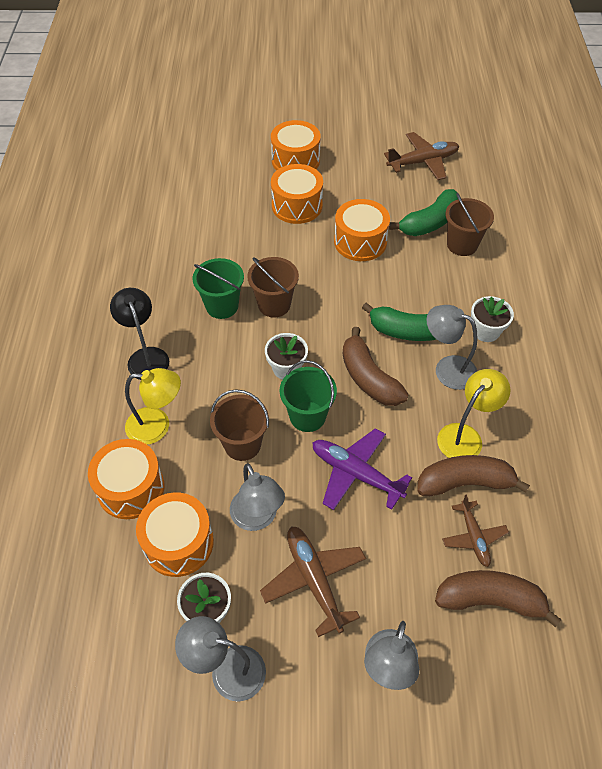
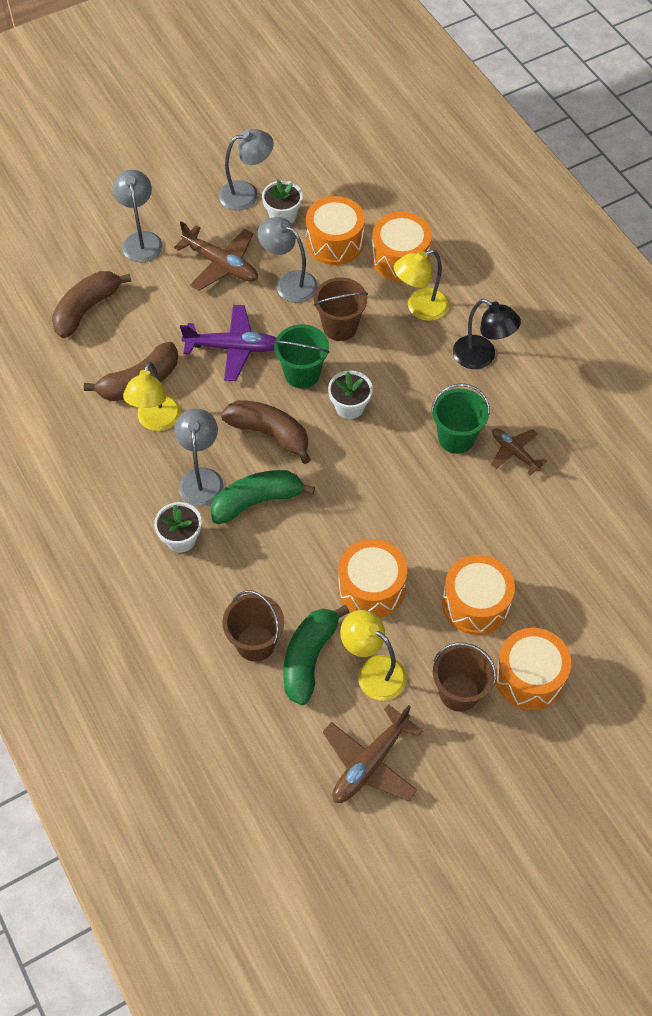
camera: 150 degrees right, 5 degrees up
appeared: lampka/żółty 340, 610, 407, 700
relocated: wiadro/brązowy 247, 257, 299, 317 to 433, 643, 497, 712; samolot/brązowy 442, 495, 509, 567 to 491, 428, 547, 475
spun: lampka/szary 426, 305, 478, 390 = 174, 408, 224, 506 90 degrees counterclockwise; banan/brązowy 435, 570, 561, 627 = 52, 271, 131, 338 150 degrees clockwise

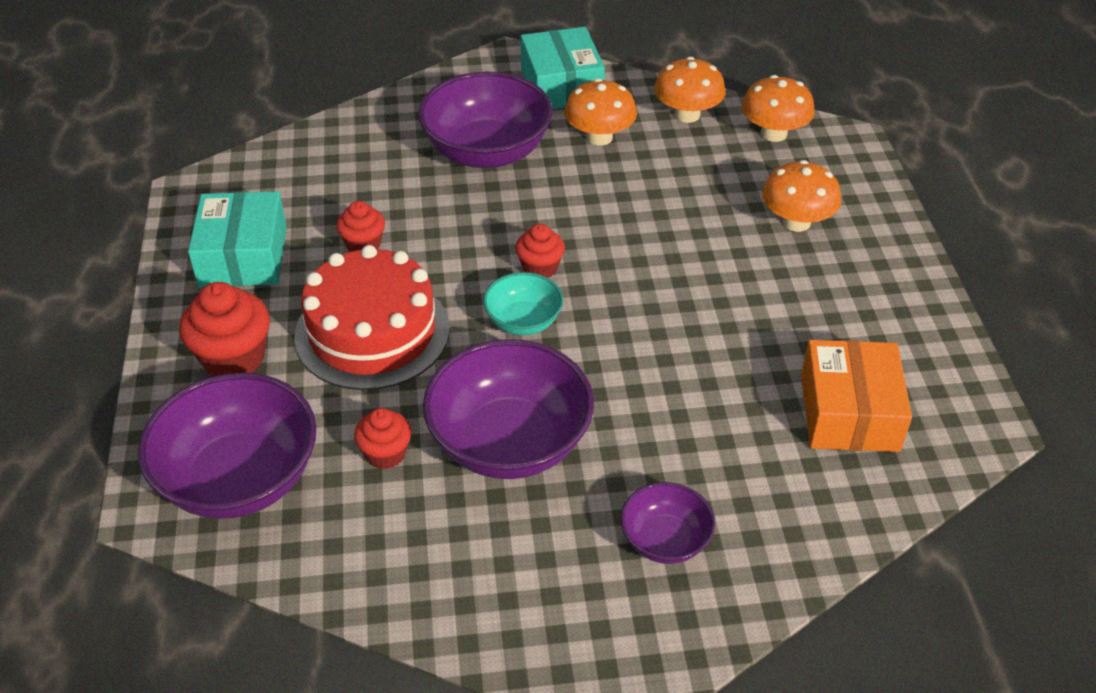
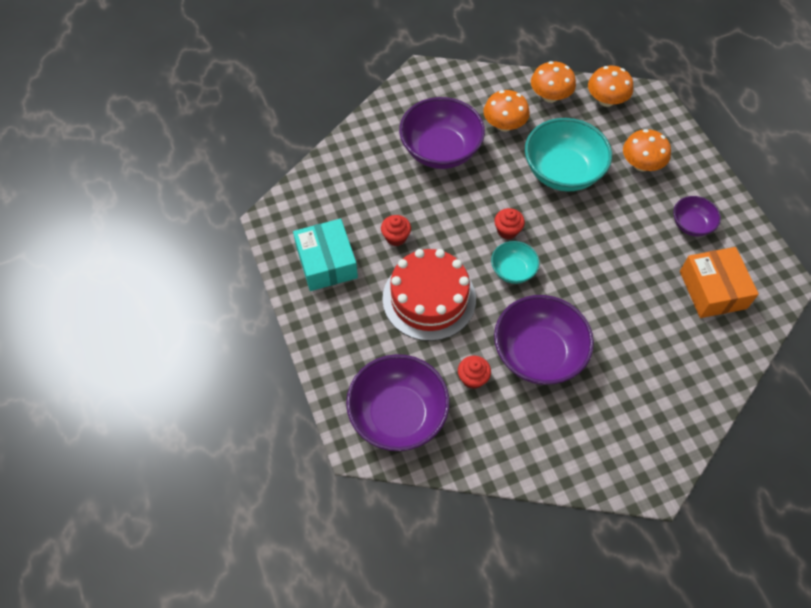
camera: 15 degrees left, 15 degrees up
missing: pudełko/turkusowy 521, 27, 605, 109; muffinka/czerwony 179, 282, 270, 376
appeared: miska/turkusowy 525, 118, 612, 192
relocated: miska/fioletowy 621, 482, 715, 564 to 673, 196, 721, 236

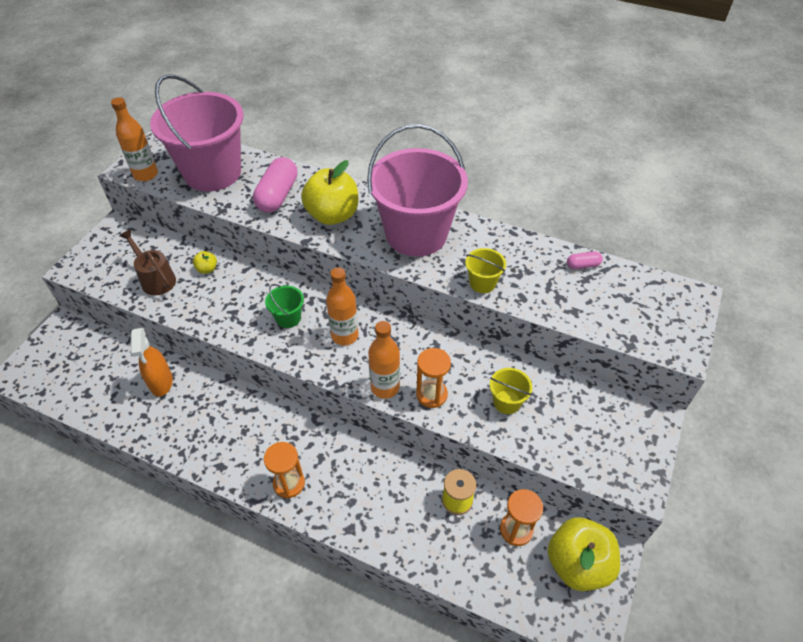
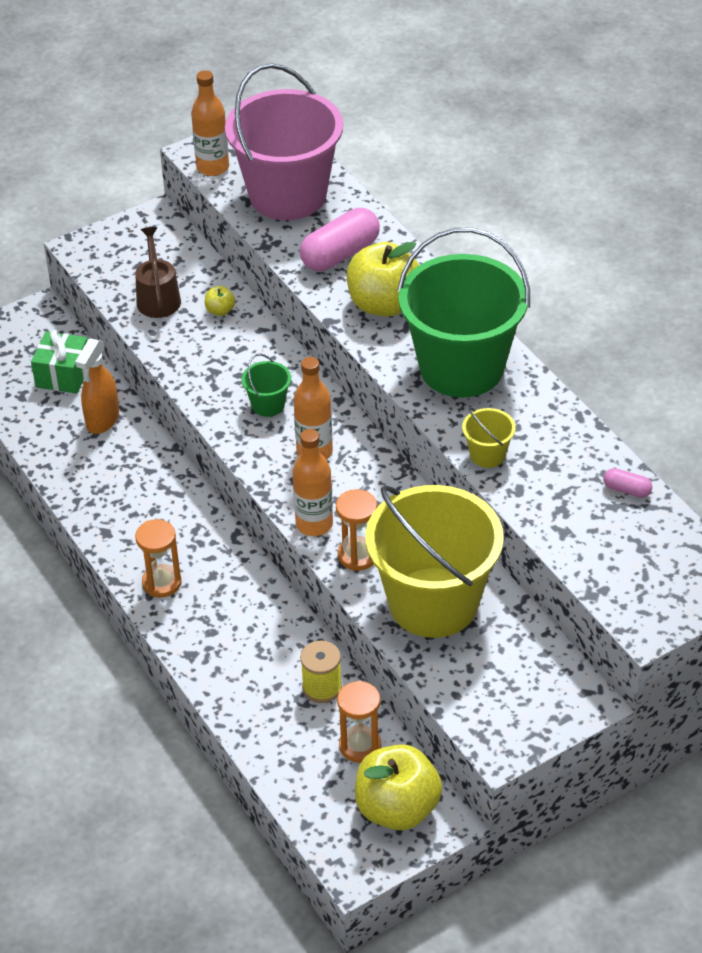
camera: 35 degrees right, 5 degrees down
appeared: prezent/zielony 31, 330, 88, 394
colour: wiadro/różowy 367, 124, 468, 257 to wiadro/zielony 397, 227, 530, 398
size: wiadro/żółty 490, 368, 532, 414 = 365, 485, 504, 638 x2.48

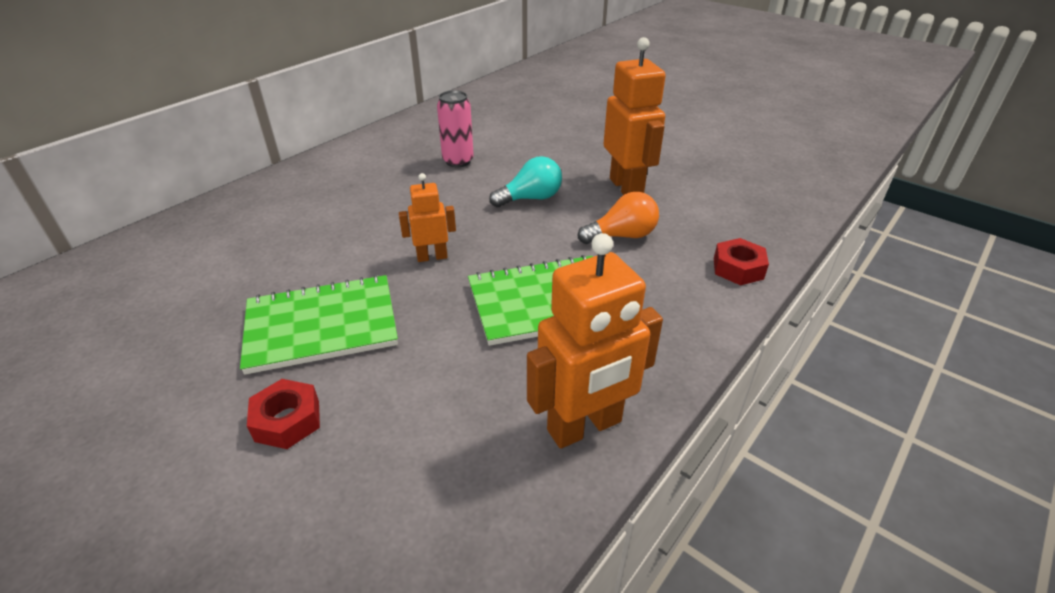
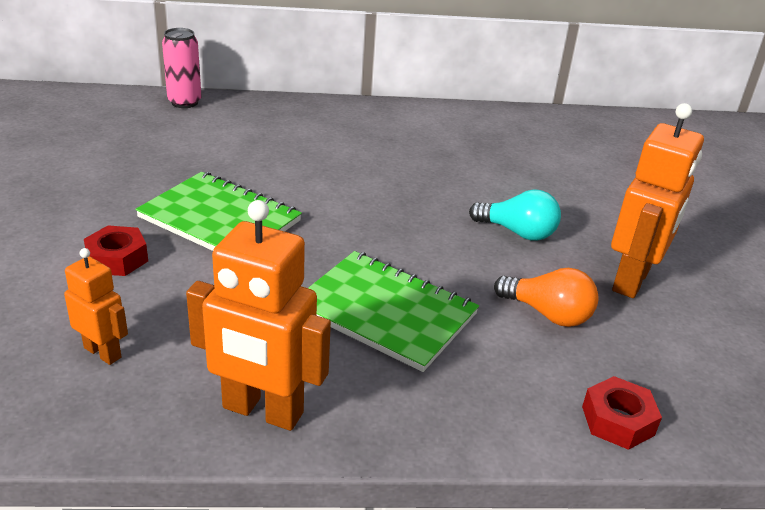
camera: 45 degrees right, 5 degrees down
relocated: puszka/różowy 437, 90, 474, 167 to 162, 28, 202, 108; robot/pomarańczowy 399, 173, 456, 262 to 64, 248, 128, 365

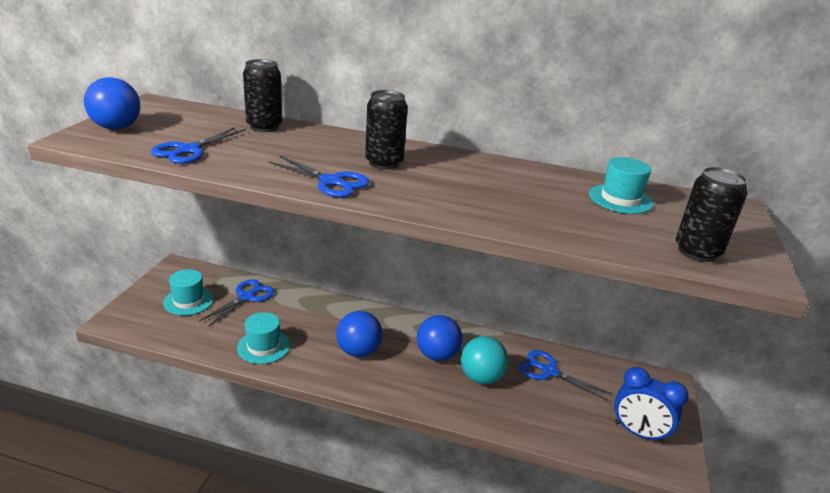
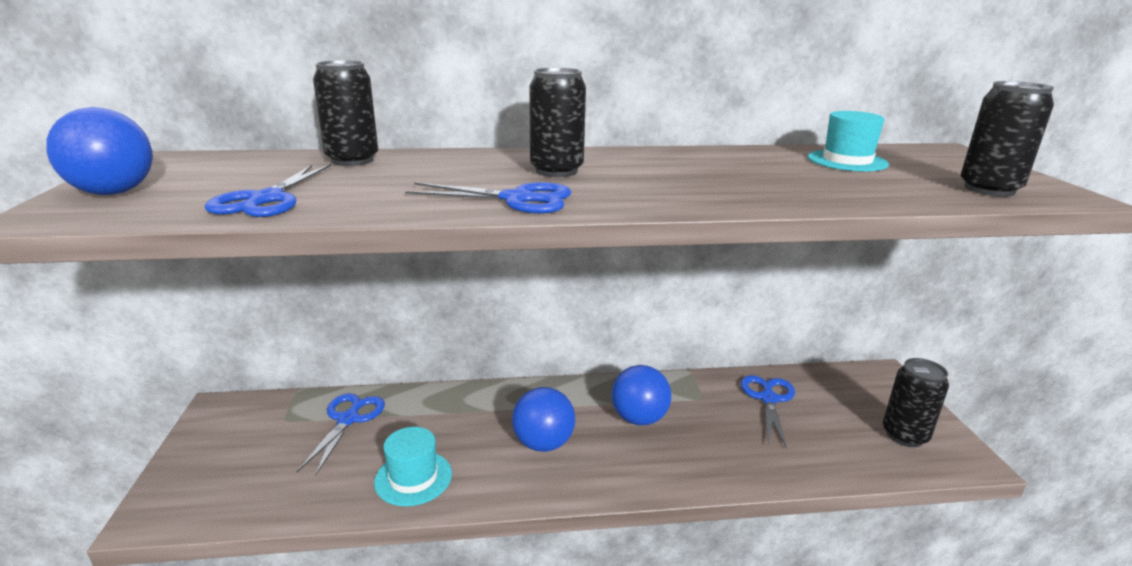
camera: 20 degrees left, 5 degrees down
missing: kapelusz/turkusowy 163, 269, 214, 315; piłka/turkusowy 461, 336, 508, 384
exchanged: budzik/niebieski 614, 367, 689, 444 to puszka/czarny 883, 358, 949, 447
spun: nożyczki/niebieski 519, 350, 612, 401 = 741, 375, 795, 449 90 degrees clockwise

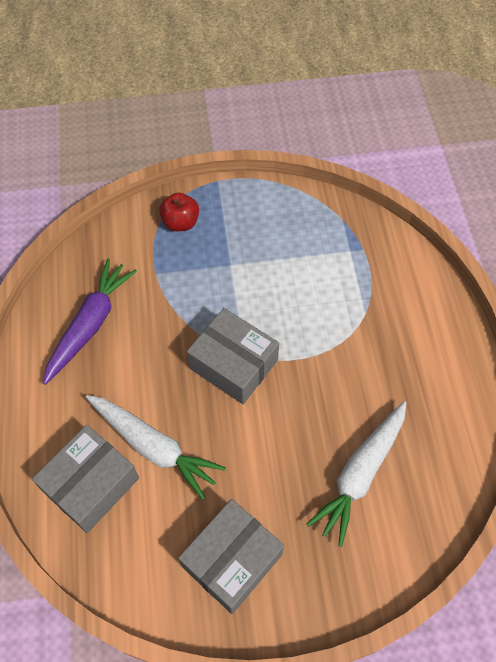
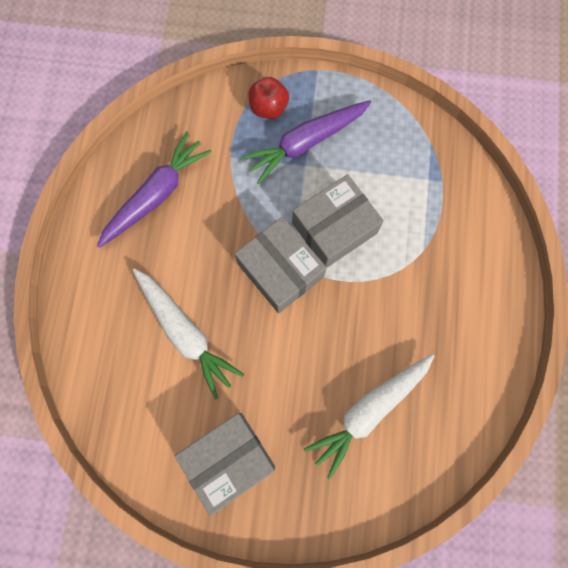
camera: 15 degrees right, 15 degrees up
appeared: marchewka/fioletowy 241, 100, 371, 184
relocated: pudełko/szary 32, 425, 139, 533 to 292, 174, 384, 267

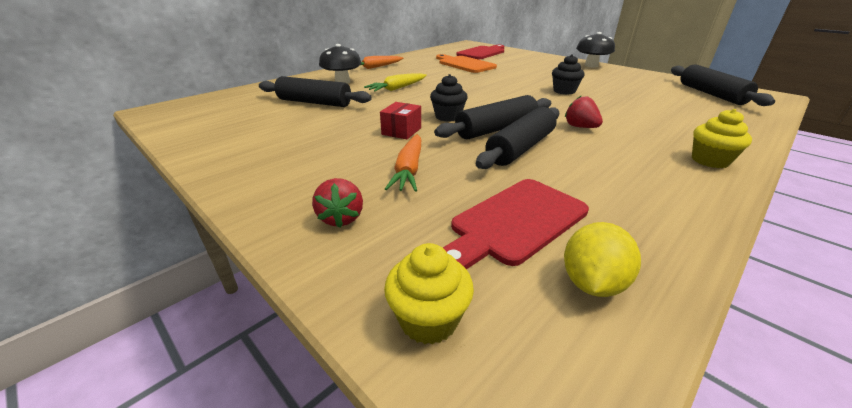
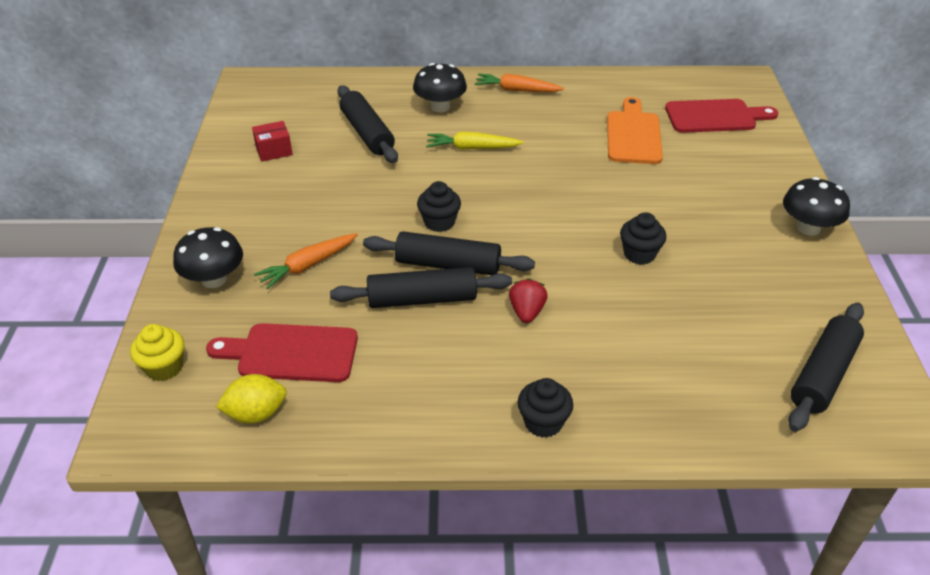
camera: 45 degrees right, 10 degrees up
relocated: pudełko/czerwony 380, 102, 421, 139 to 252, 121, 293, 162
exchanged: truskawka/czerwony 312, 178, 363, 228 to grzyb/czarny 173, 227, 243, 288
colour: muffinka/żółty 692, 109, 752, 168 to muffinka/czarny 518, 378, 573, 438

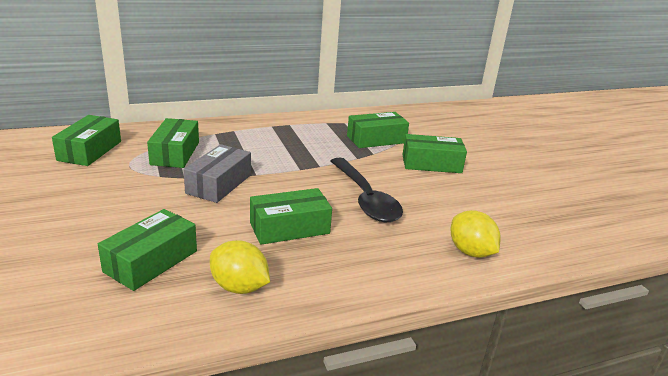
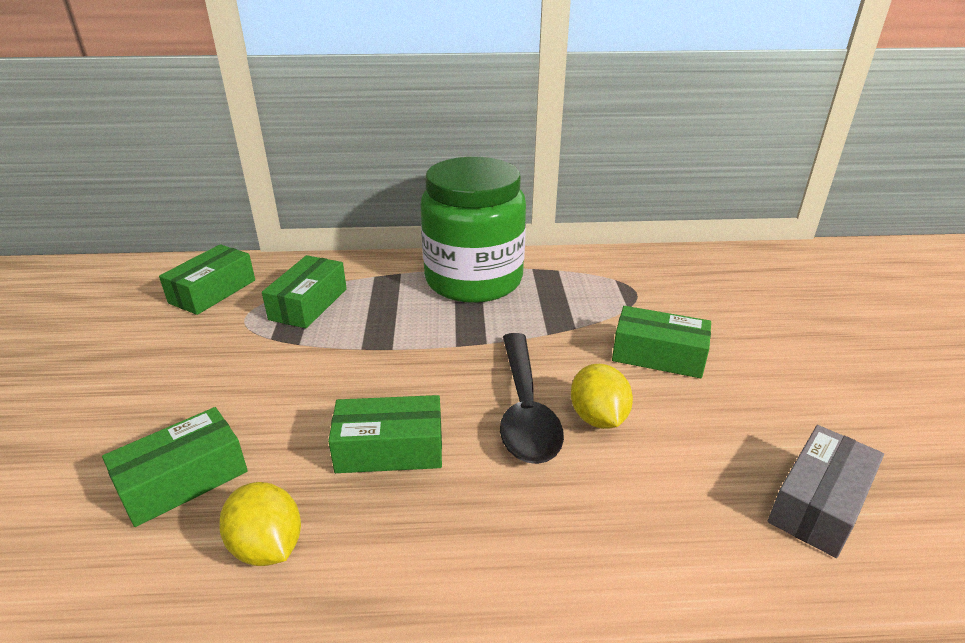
camera: 20 degrees right, 5 degrees up
missing: pudełko/zielony 347, 112, 409, 148
appeared: słoik/zielony 420, 157, 526, 303
relocated: pudełko/szary 183, 144, 251, 203 to 768, 425, 884, 558; cytryna/żółty 450, 210, 501, 258 to 571, 364, 633, 429

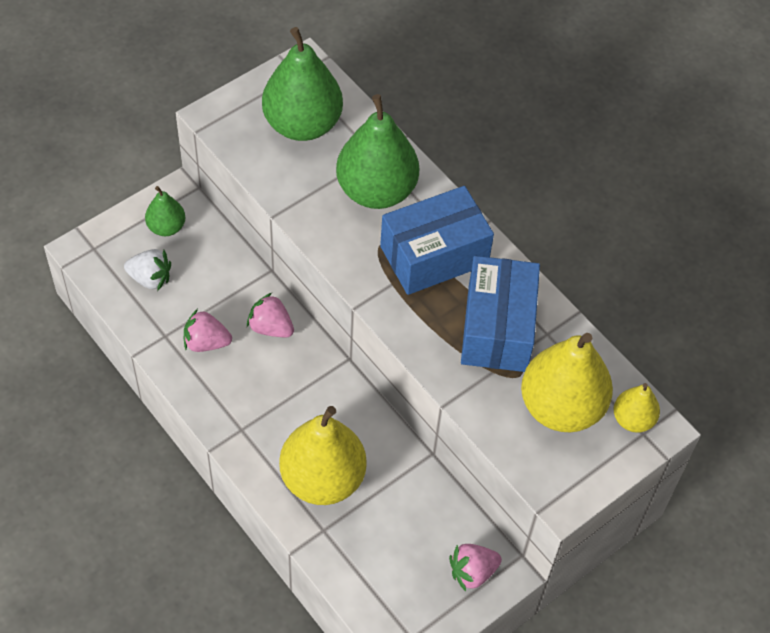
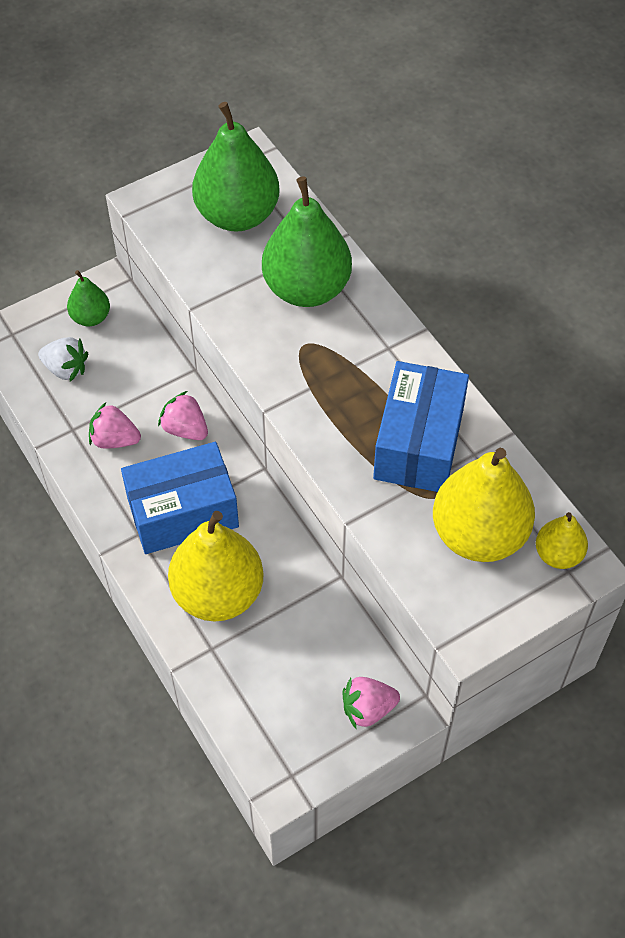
camera: 10 degrees right, 0 degrees up
relocated: pudełko/niebieski 380, 186, 494, 295 to 121, 442, 239, 554

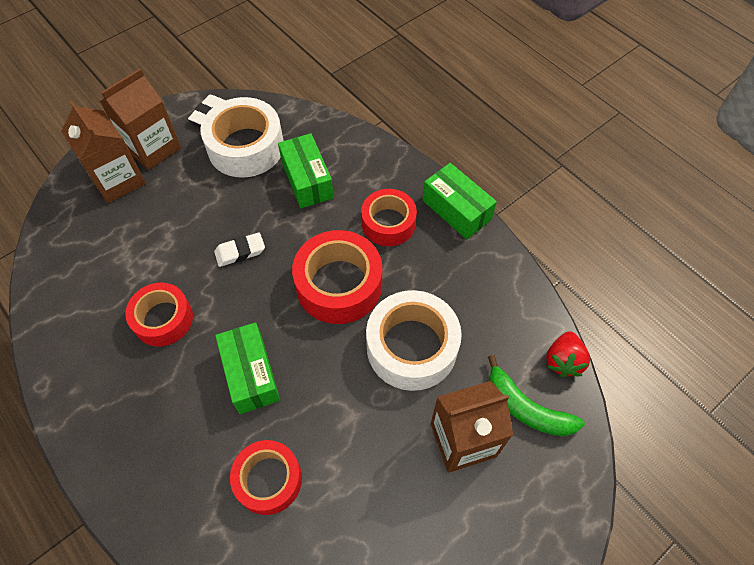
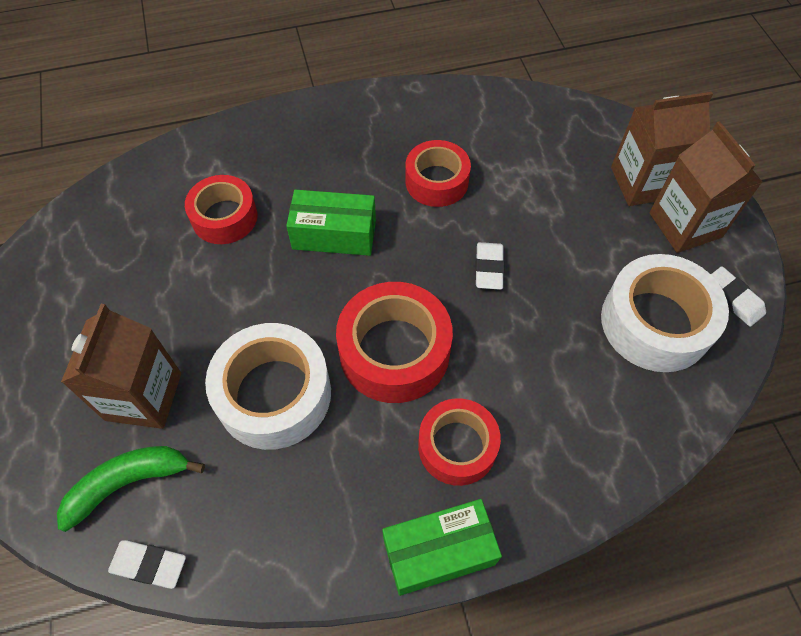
camera: 115 degrees right, 0 degrees up
missing: pudełko/zielony 278, 133, 334, 208
exchanged: truskawka/czerwony 546, 331, 590, 377 to gumka do mazania/biały 108, 540, 186, 589

